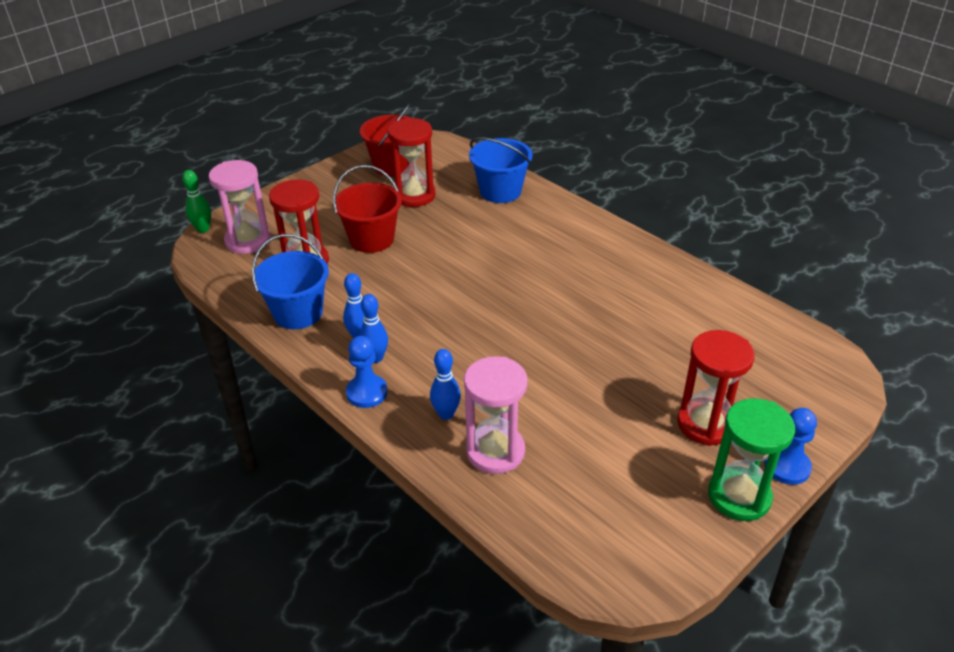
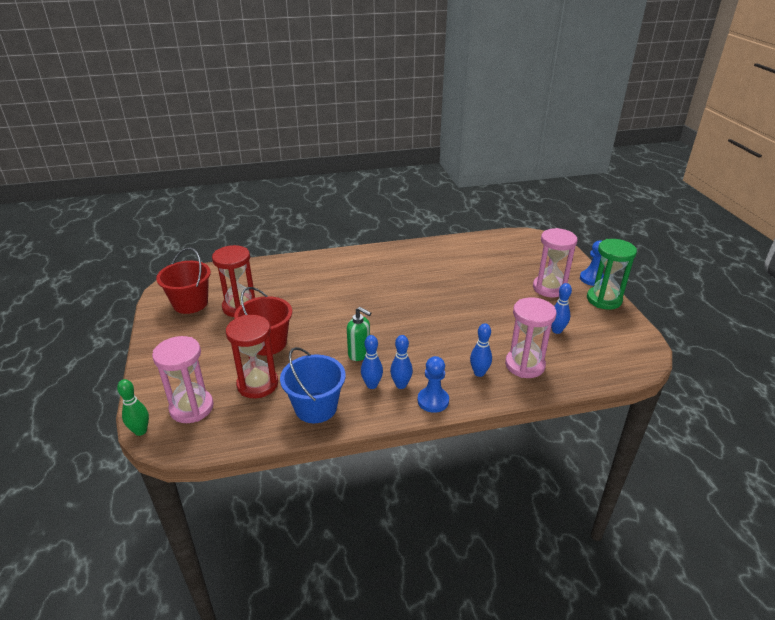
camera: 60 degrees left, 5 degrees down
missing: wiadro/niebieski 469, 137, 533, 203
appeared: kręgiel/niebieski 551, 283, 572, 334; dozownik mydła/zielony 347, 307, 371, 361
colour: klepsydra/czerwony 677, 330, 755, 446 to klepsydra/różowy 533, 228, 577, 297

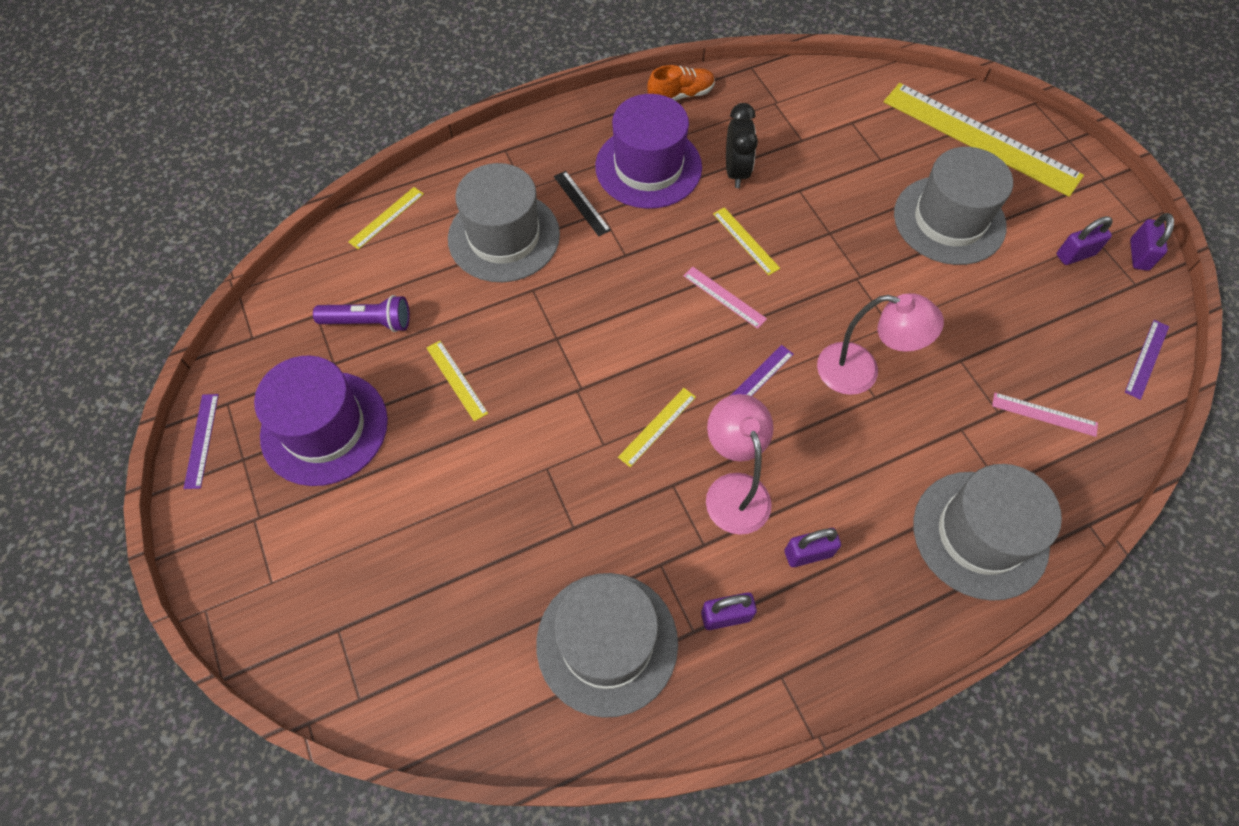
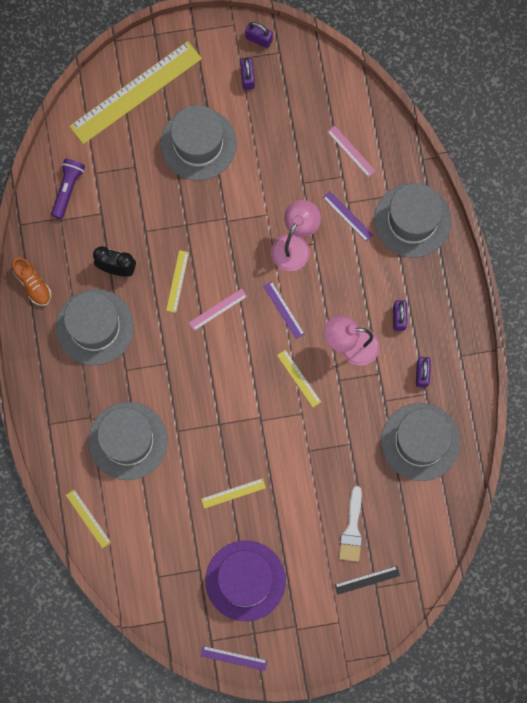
camera: 75 degrees left, 15 degrees up
appeared: pędzel/biały 339, 486, 362, 562
relocated: linijka/czarny 554, 171, 611, 237 to 335, 566, 400, 595; latarka/fioletowy 313, 295, 410, 332 to 51, 159, 85, 219; linijka/fioletowy 1125, 320, 1169, 400 to 323, 191, 373, 242
colour: kapelusz/fioletowy 595, 94, 702, 209 to kapelusz/szary 56, 289, 134, 365
spun: but/pomarańczowy 647, 65, 715, 101 = 12, 257, 51, 306 150 degrees clockwise; linijka/żółty 713, 207, 780, 275 = 166, 250, 189, 313 60 degrees counterclockwise; linijka/różowy 992, 393, 1098, 437 = 328, 126, 375, 177 75 degrees counterclockwise

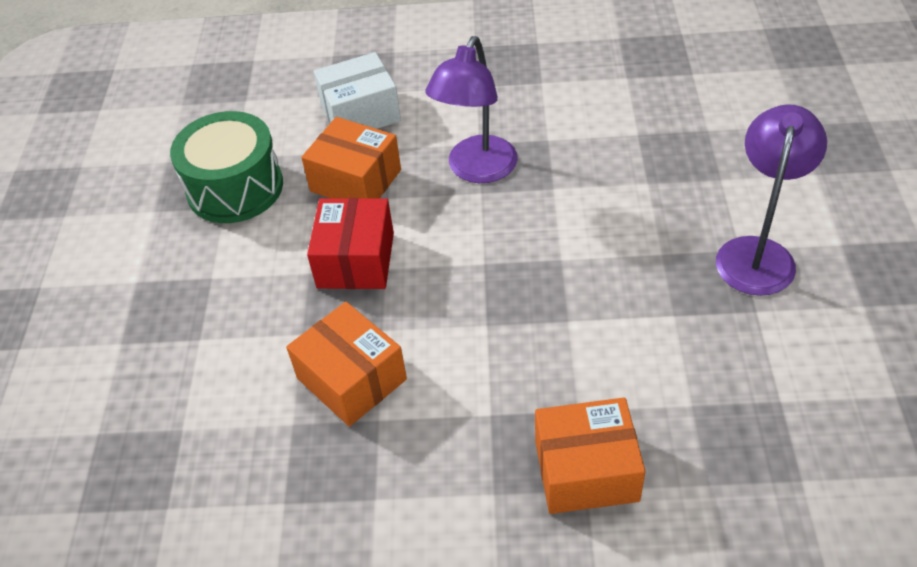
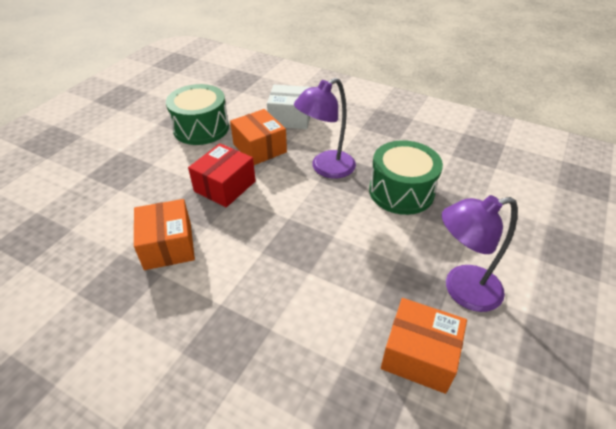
camera: 25 degrees right, 5 degrees down
appeared: bęben/zielony 369, 140, 443, 215
relocated: pudełko/pomarańczowy 535, 397, 646, 514 to 381, 298, 467, 394
spun: lampka/fioletowy 716, 104, 827, 296 = 442, 195, 518, 312 150 degrees counterclockwise

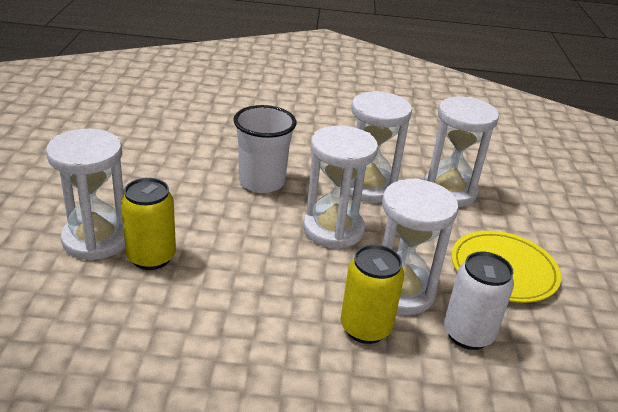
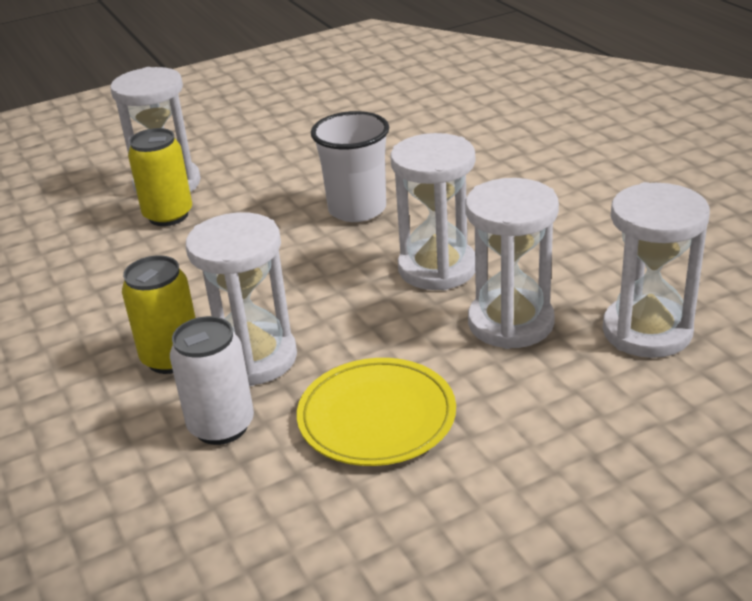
camera: 65 degrees right, 0 degrees up
relocated: klepsydra/biały 303, 125, 378, 249 to 603, 182, 710, 358

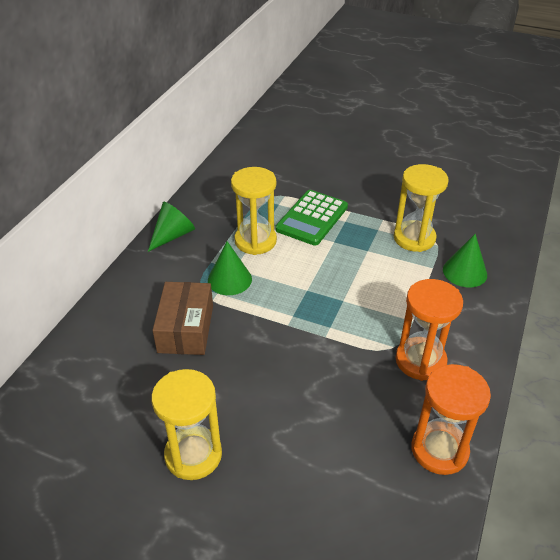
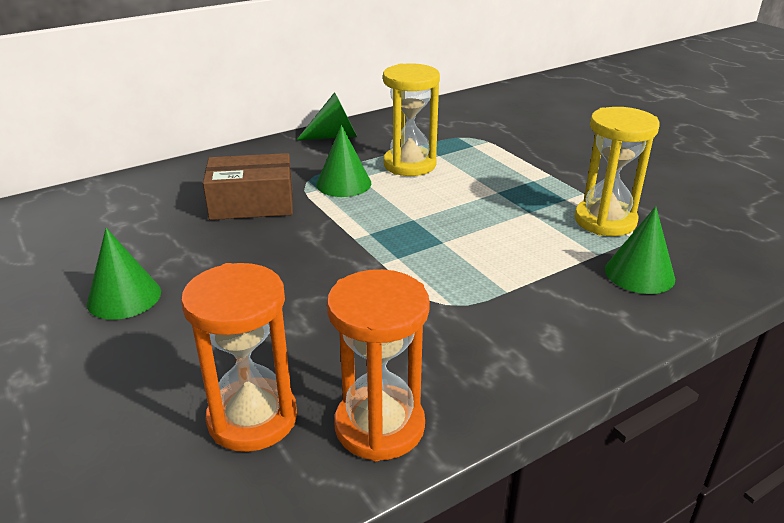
camera: 35 degrees right, 10 degrees down
missing: kalkulator/zielony 275, 190, 348, 246
relocated: klepsydra/pomarańczowy 396, 279, 463, 381 to 181, 263, 297, 452
exchanged: klepsydra/żółty 151, 369, 222, 480 to stożek/zielony 87, 228, 161, 320
spun: pudełko/brązowy 153, 282, 213, 355 = 203, 153, 293, 220 45 degrees clockwise

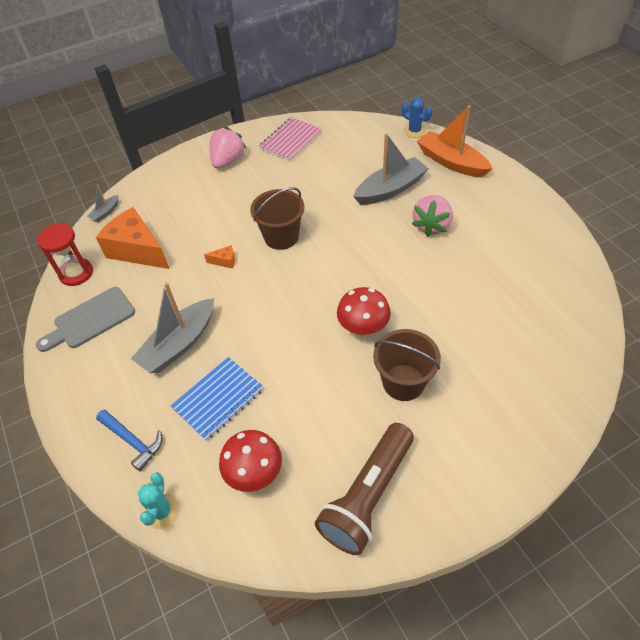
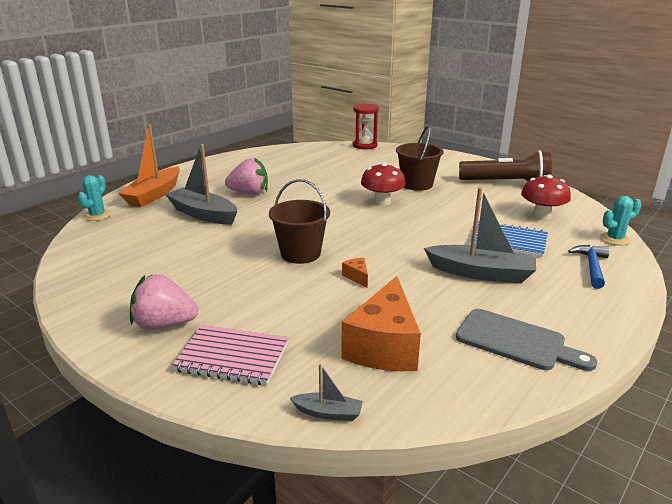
camera: 115 degrees left, 25 degrees down
relocated: zeszyt/różowy 259, 117, 322, 161 to 172, 325, 289, 385; klepsydra/czerwony 37, 223, 93, 286 to 353, 104, 379, 149
colour: kaktus/niebieski 402, 98, 432, 138 to kaktus/turkusowy 78, 175, 111, 221

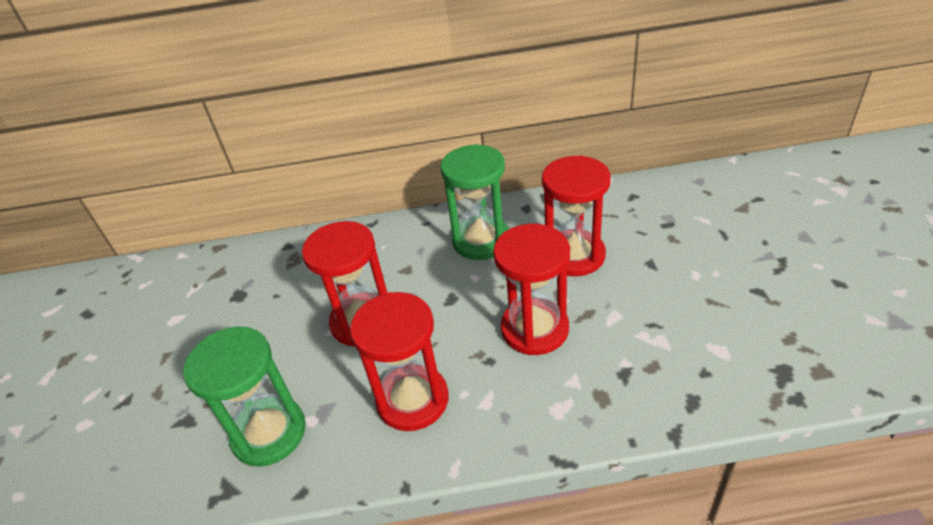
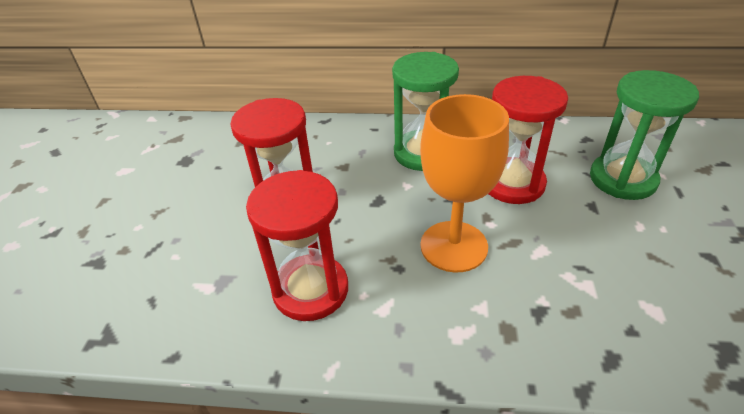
camera: 10 degrees right, 0 degrees up
relocated: klepsydra/zielony 183, 326, 306, 467 to 590, 70, 699, 200
exchanged: klepsydra/czerwony 493, 224, 570, 355 to kielich/pomarańczowy 420, 94, 509, 273

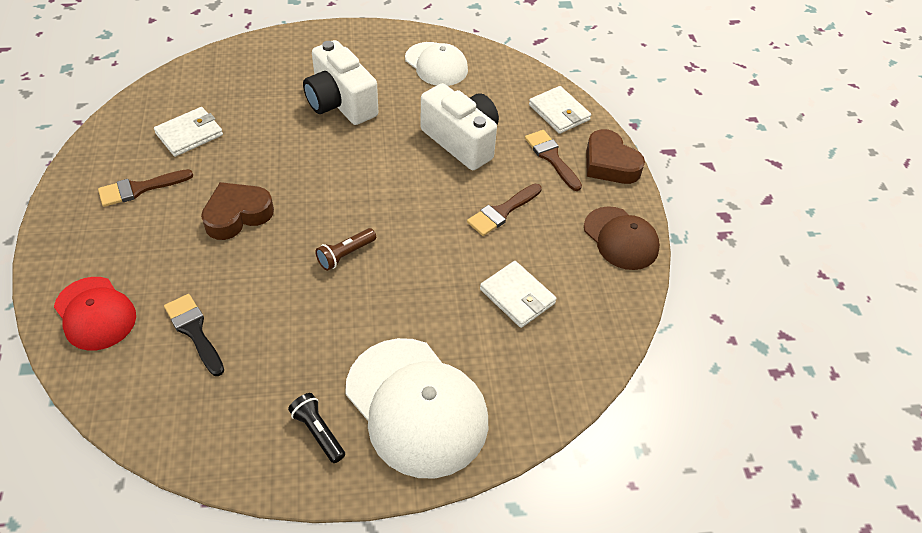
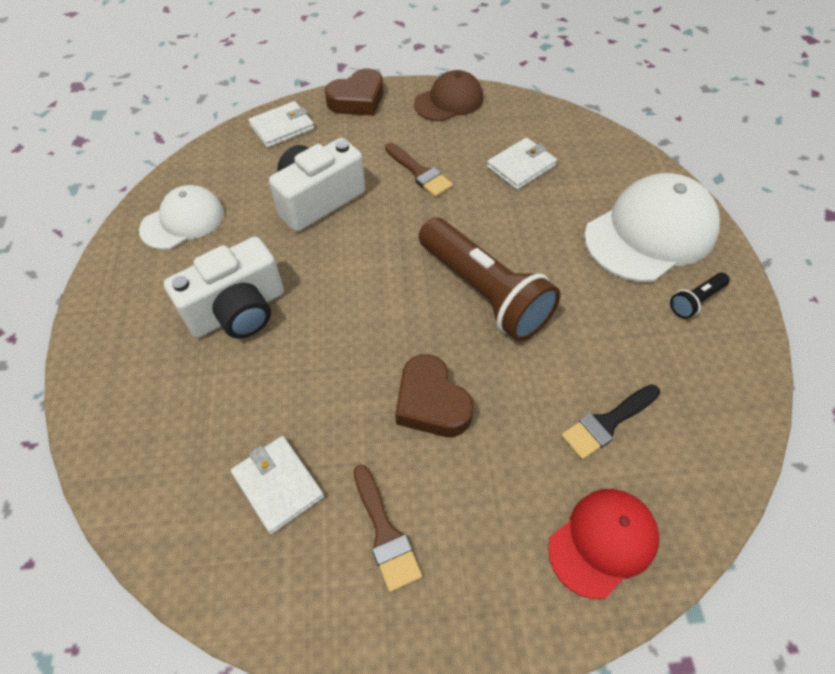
camera: 85 degrees left, 5 degrees up
missing: pędzel/brązowy 525, 130, 582, 191
size: latarka/brązowy 315, 228, 376, 271 = 419, 217, 561, 342 x2.33

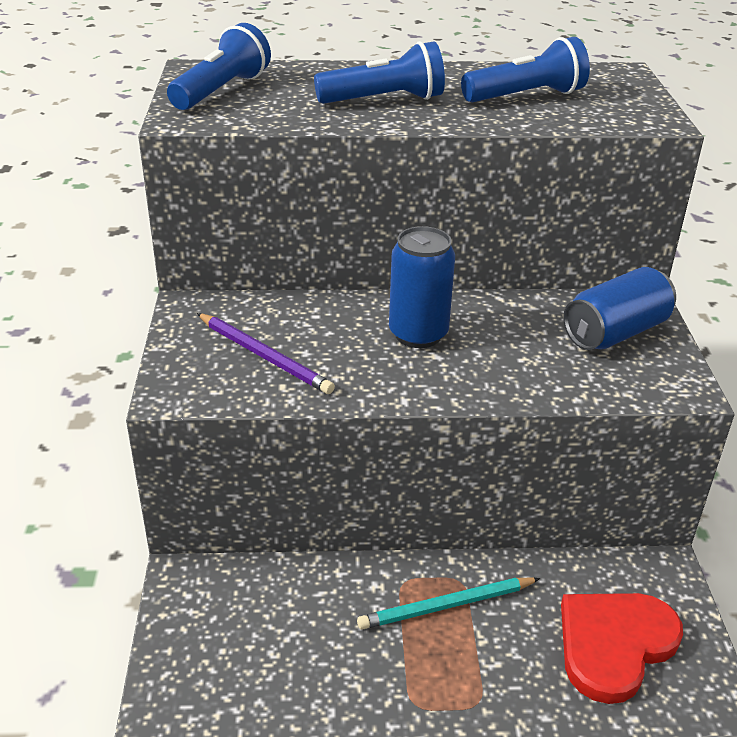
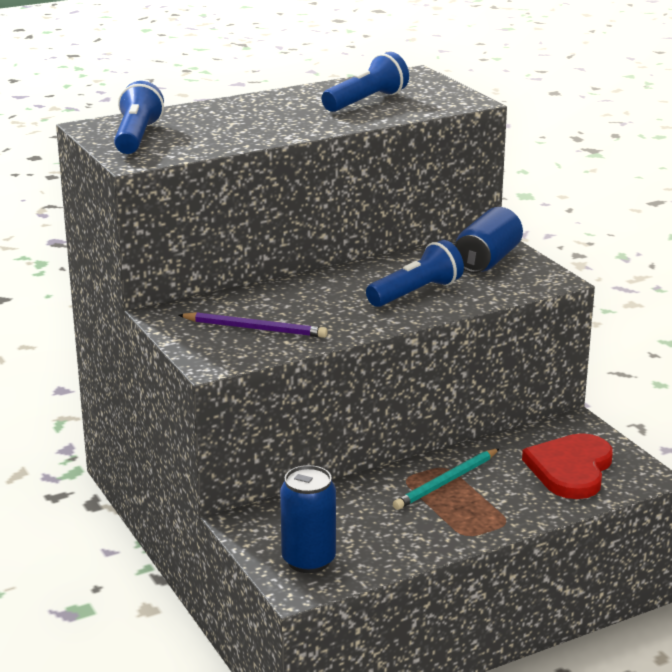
camera: 25 degrees left, 10 degrees down
relocated: latarka/niebieski 314, 41, 445, 104 to 366, 240, 464, 307; puszka/niebieski 389, 226, 455, 348 to 280, 465, 336, 573

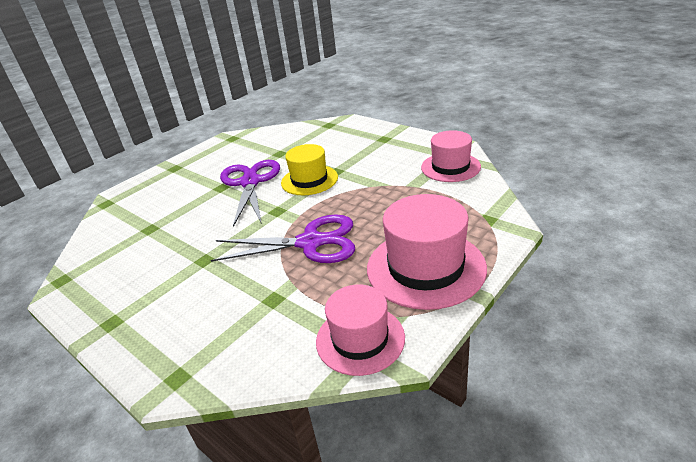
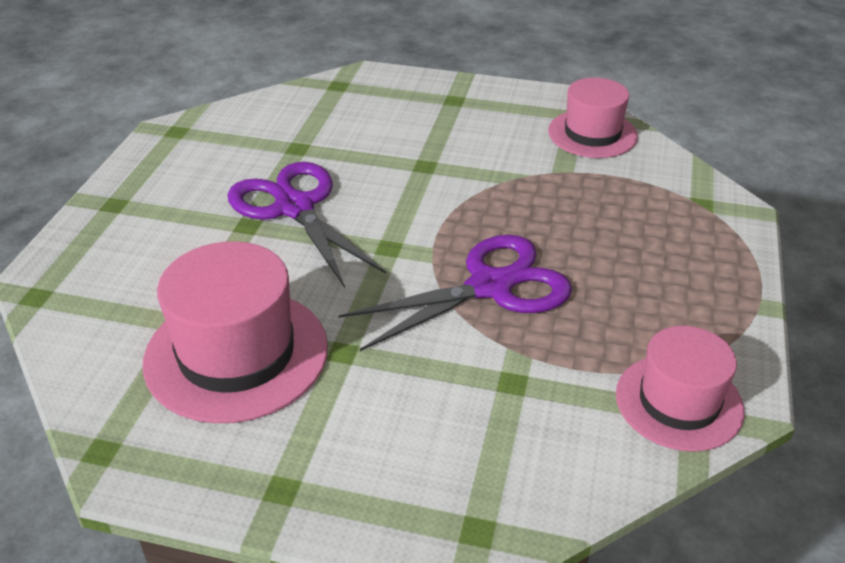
camera: 30 degrees left, 5 degrees up
missing: kapelusz/żółty 281, 144, 338, 195
relocated: kapelusz/różowy 367, 194, 487, 310 to 143, 241, 328, 423

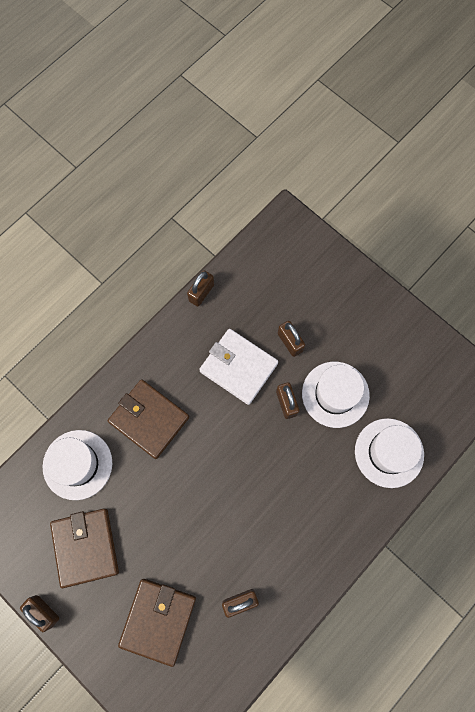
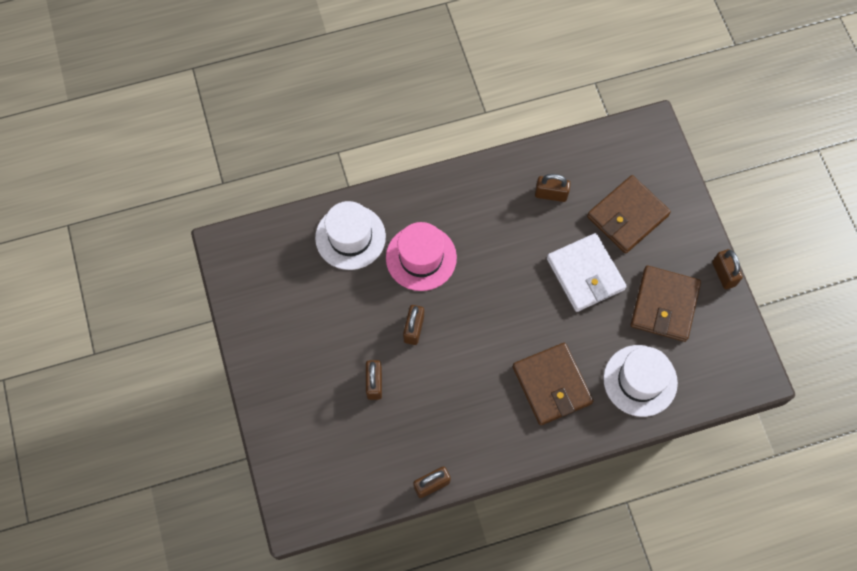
camera: 150 degrees left, 5 degrees down
missing: kapelusz/biały 302, 362, 370, 428
appeared: kapelusz/różowy 386, 222, 457, 291
relocated: portfel/biały 199, 329, 278, 405 to 547, 233, 627, 312

